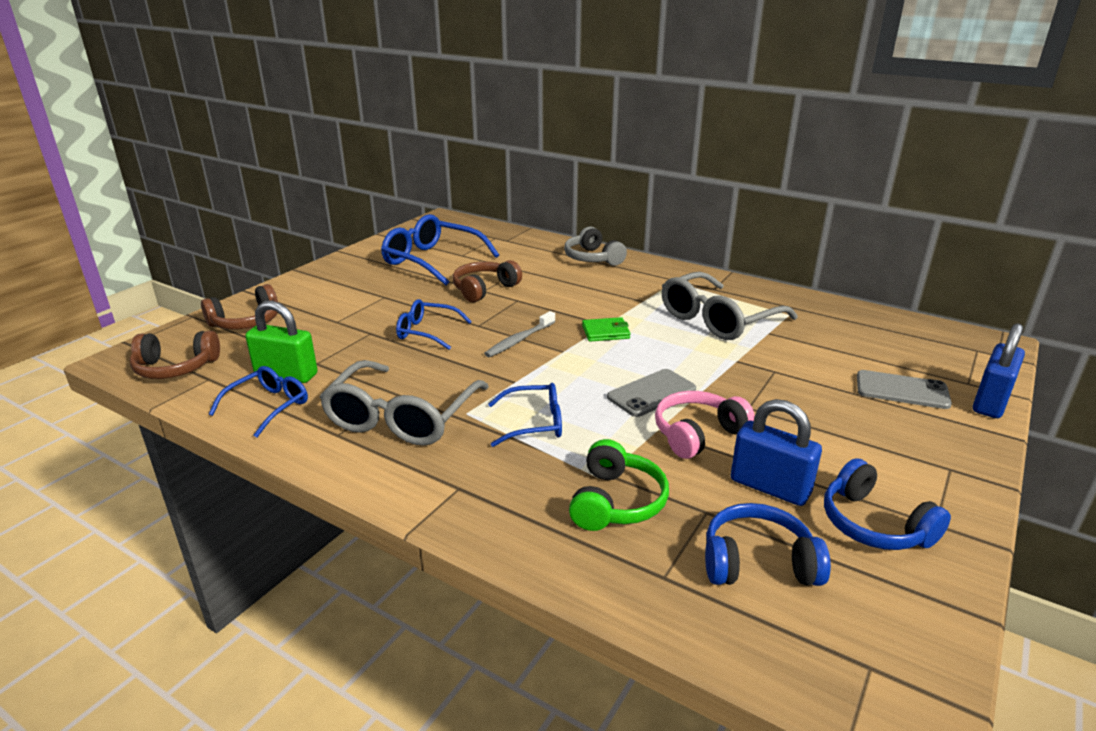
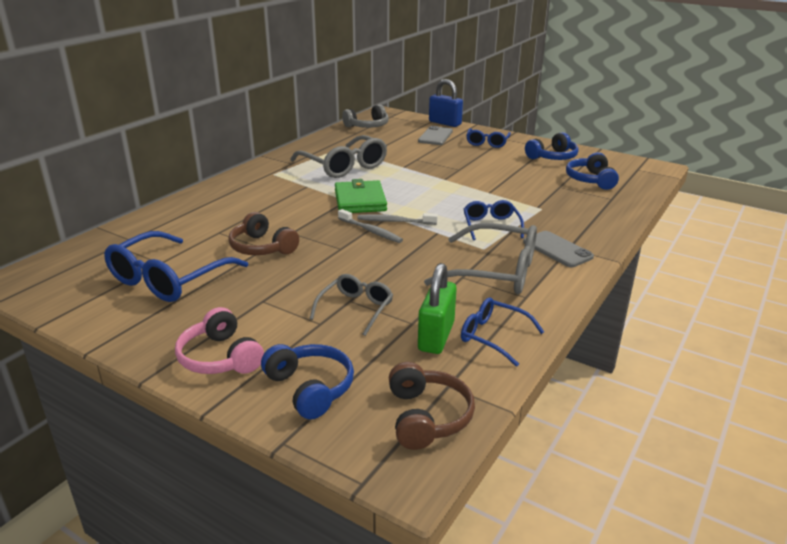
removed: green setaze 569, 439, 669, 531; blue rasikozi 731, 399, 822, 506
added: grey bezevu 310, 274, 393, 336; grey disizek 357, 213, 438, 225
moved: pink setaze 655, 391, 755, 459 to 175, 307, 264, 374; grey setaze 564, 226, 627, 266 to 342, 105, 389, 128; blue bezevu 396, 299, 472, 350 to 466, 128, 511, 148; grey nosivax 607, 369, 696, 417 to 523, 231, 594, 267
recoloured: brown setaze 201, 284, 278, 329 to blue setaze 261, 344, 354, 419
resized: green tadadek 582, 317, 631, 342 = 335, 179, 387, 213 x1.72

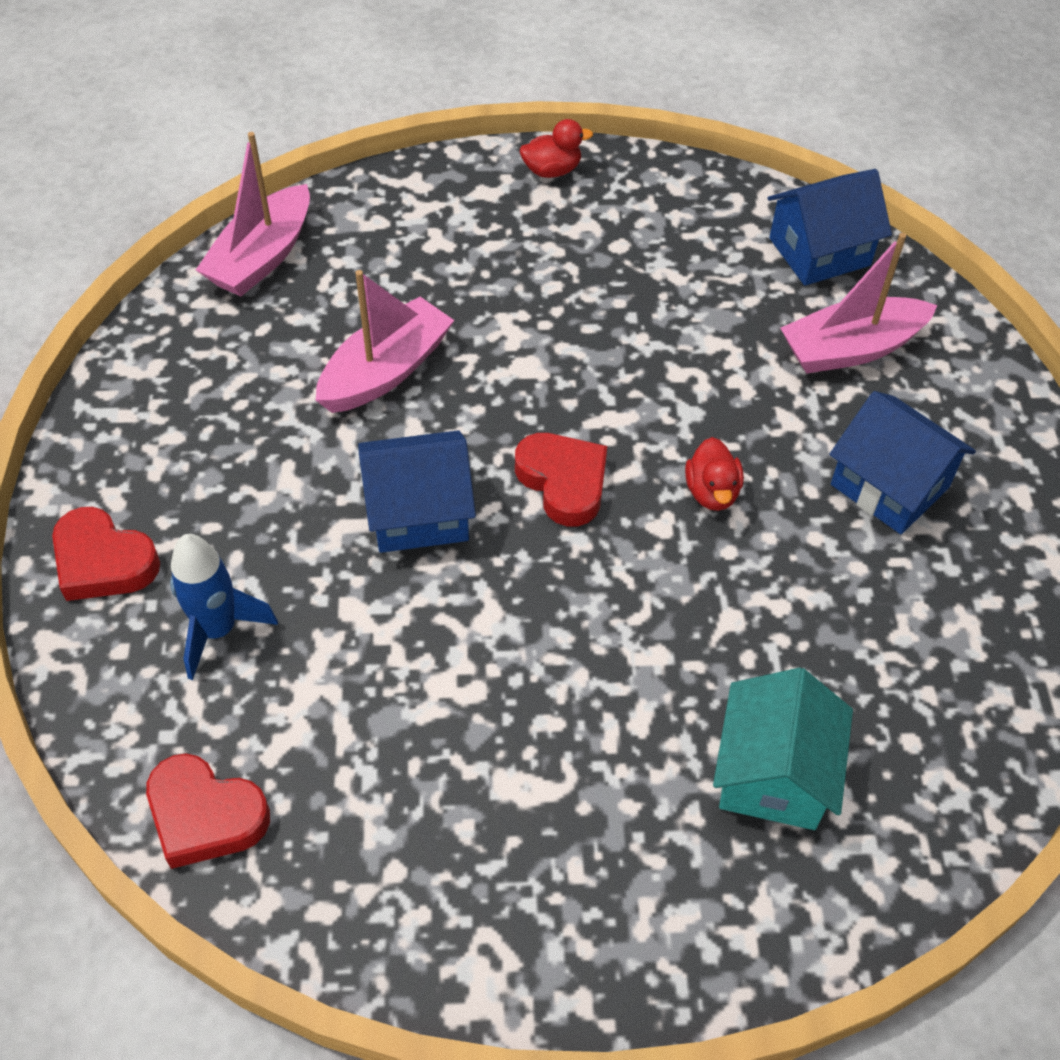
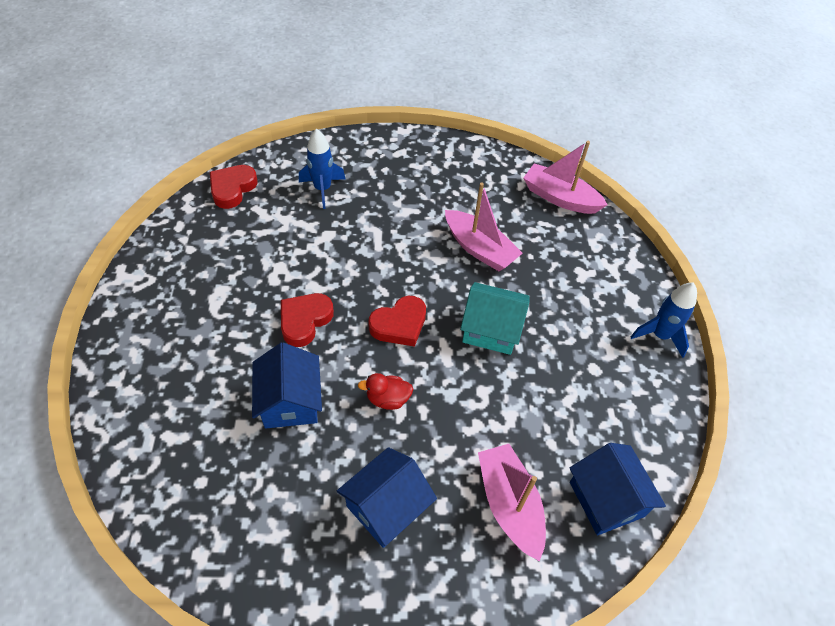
moved: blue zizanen 358, 430, 476, 553 to 252, 342, 322, 428; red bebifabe 52, 507, 160, 601 to 281, 293, 334, 347; turquoise zizanen 713, 668, 853, 830 to 460, 282, 530, 355
replaced: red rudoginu 520, 119, 593, 178 to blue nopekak 631, 283, 697, 358

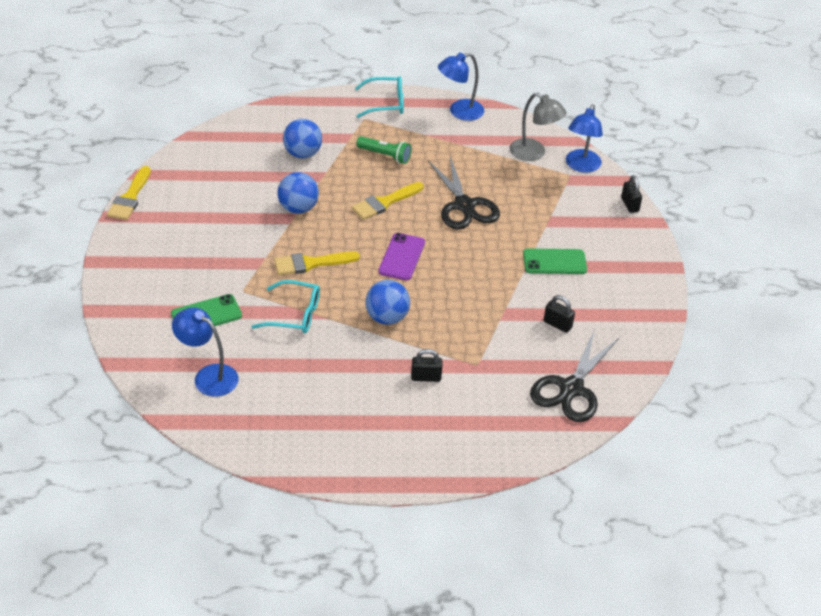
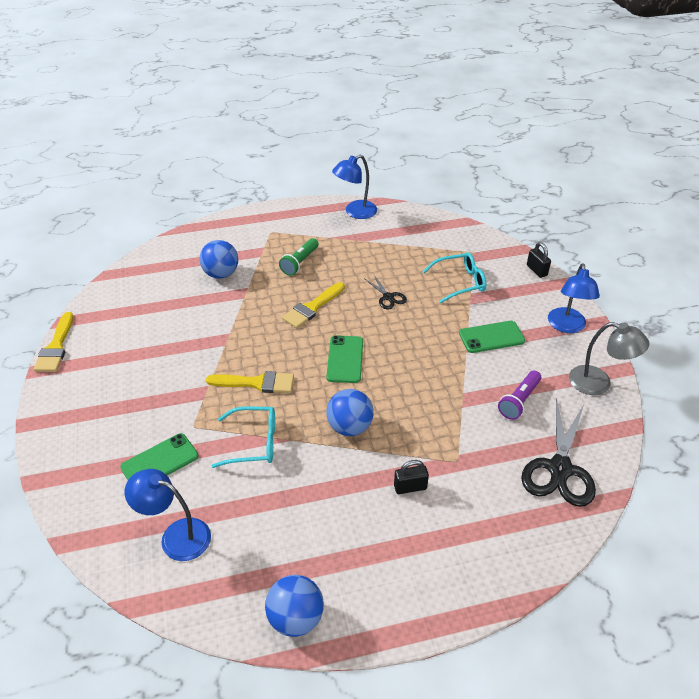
moved: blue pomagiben 277, 172, 319, 214 to 265, 575, 324, 637; turquoise bezevu 355, 76, 404, 118 to 423, 253, 486, 303; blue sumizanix 566, 104, 603, 172 to 548, 263, 600, 333; grey sumizanix 509, 93, 567, 161 to 569, 322, 649, 395
replaced: black rasikozi 544, 295, 575, 333 to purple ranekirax 498, 371, 541, 420
recoloured: purple nosivax 378, 233, 425, 280 to green nosivax 326, 335, 363, 383
turned: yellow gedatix 274, 251, 360, 275 = 206, 371, 294, 393 150 degrees counterclockwise; green ranekirax 356, 136, 411, 164 = 279, 238, 318, 276 105 degrees clockwise
resized: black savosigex 428, 156, 500, 229 = 365, 275, 407, 310 x0.50

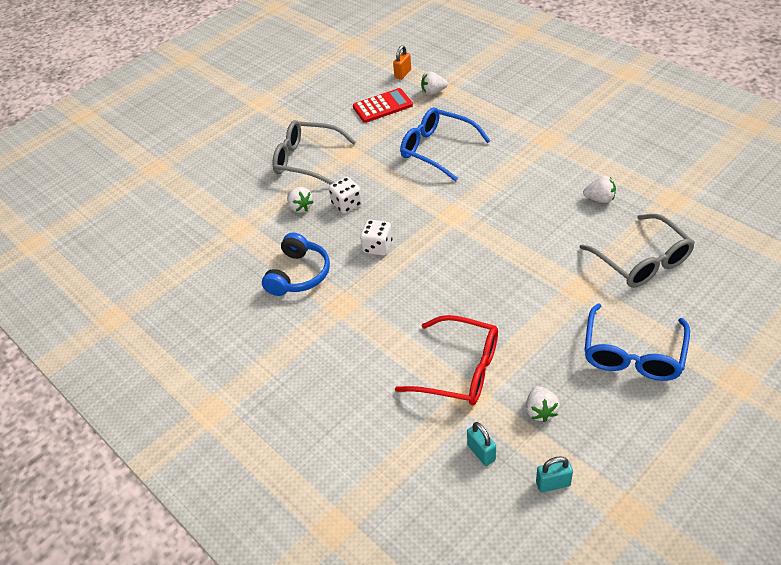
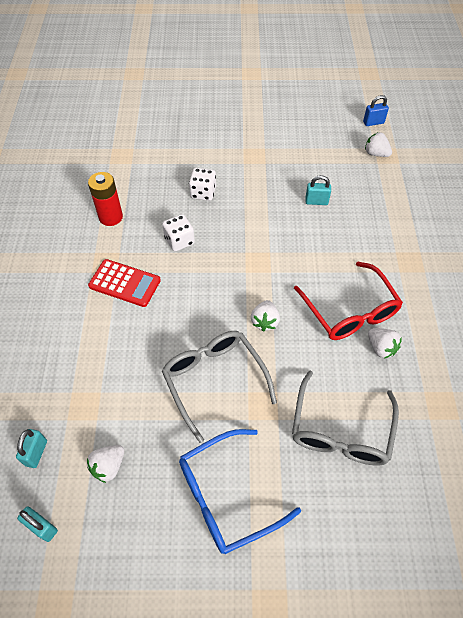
moved: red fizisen 353, 88, 413, 123 to 88, 259, 161, 307; grey bezevu 273, 120, 356, 185 to 162, 331, 277, 443; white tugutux 287, 187, 313, 213 to 251, 300, 280, 332; red bezevu 395, 315, 498, 405 to 294, 262, 403, 340
replaced: blue setaze 262, 233, 330, 296 to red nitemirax 88, 172, 123, 226; blue bezevu 400, 107, 491, 181 to turquoise rasikozi 305, 175, 331, 205
recoloured: orange rasikozi 393, 45, 411, 80 to blue rasikozi 363, 95, 389, 126

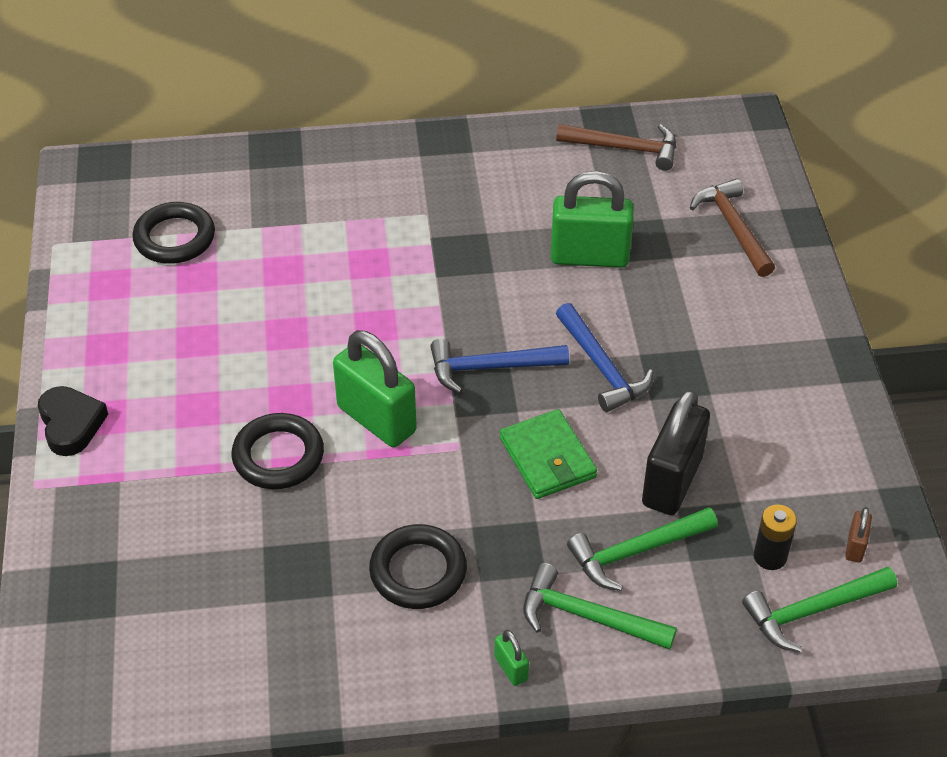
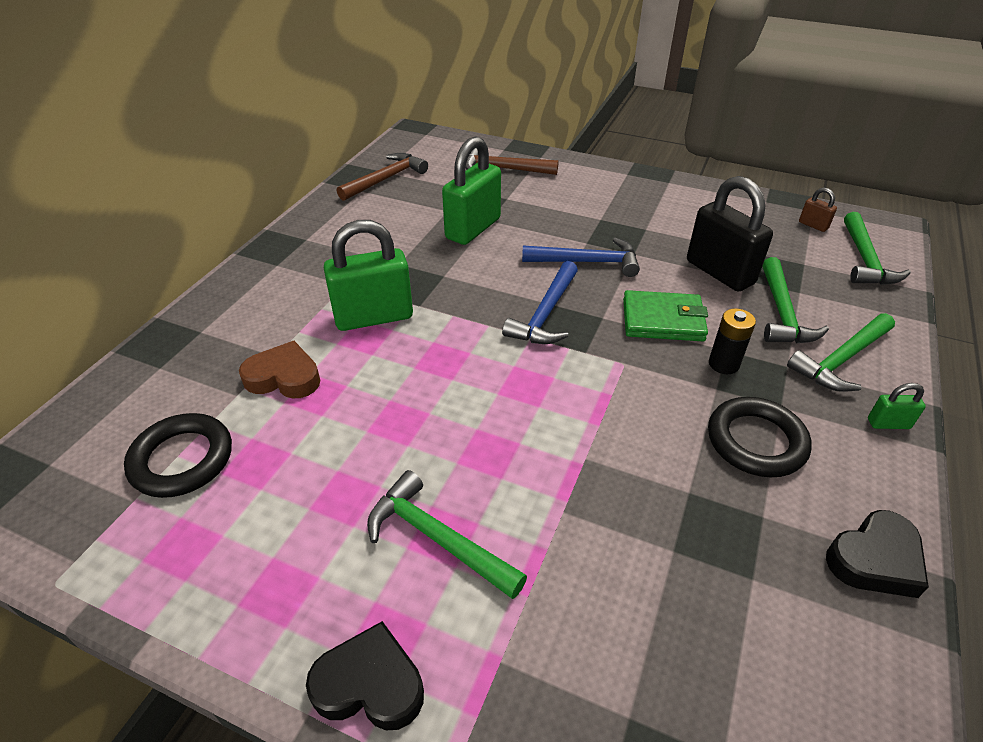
removed: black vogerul 231, 413, 324, 489
added: brown bebifabe 239, 341, 320, 399; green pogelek 367, 470, 527, 599; black bebifabe 826, 510, 929, 598
moved: green rasikozi 333, 330, 417, 447 to 324, 220, 413, 331; black nitemirax 754, 505, 797, 570 to 709, 308, 756, 374

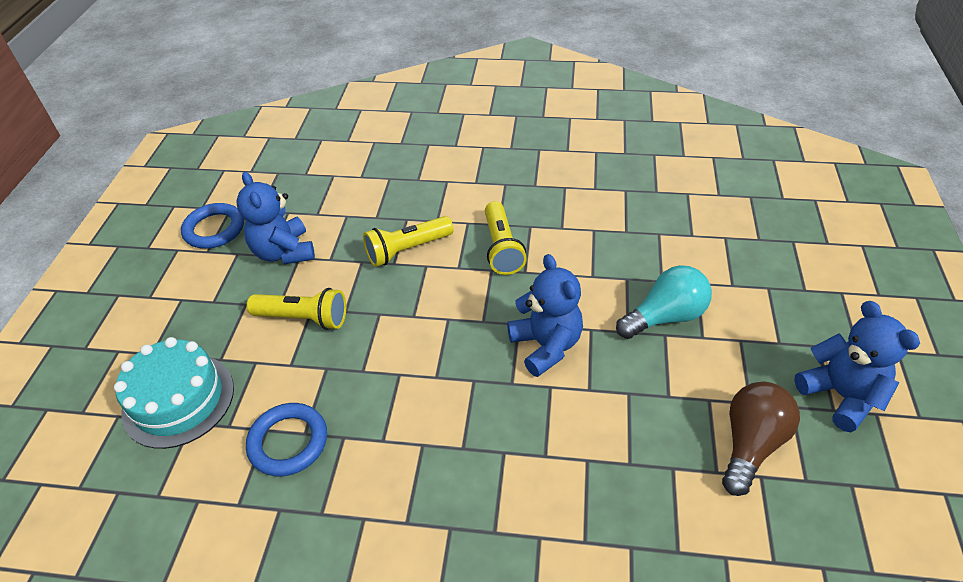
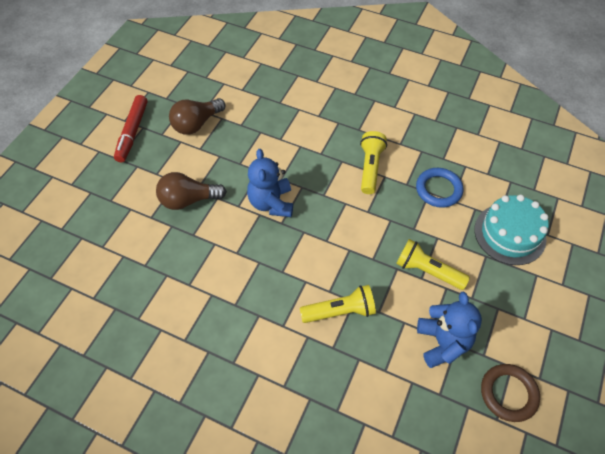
moved: yellow ranekirax 485, 201, 527, 275 to 360, 131, 387, 194
replaced: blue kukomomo 794, 301, 920, 432 to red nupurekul 114, 95, 148, 162
recoloured: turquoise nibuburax 616, 265, 712, 339 to brown nibuburax 156, 172, 227, 210; blue vogerul 181, 203, 244, 249 to brown vogerul 481, 364, 540, 422

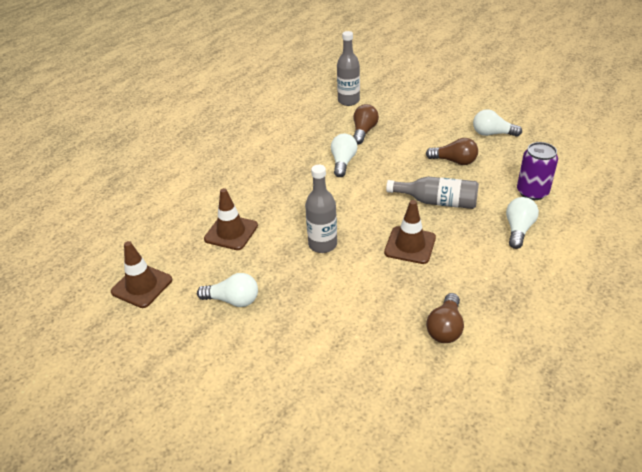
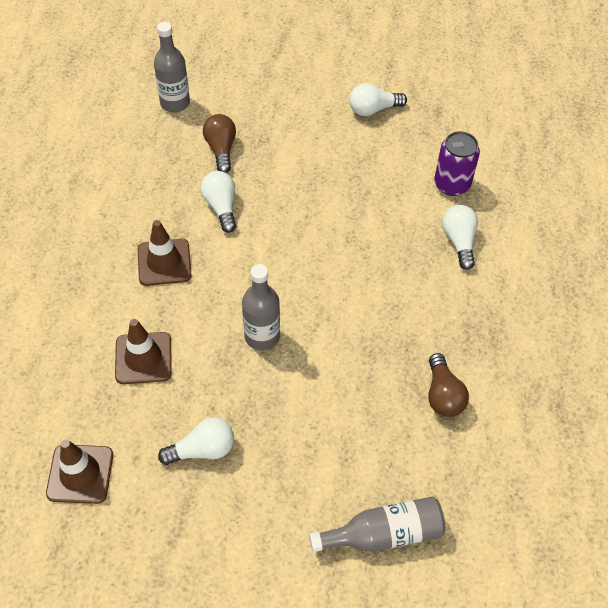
removed: brown nibuburax 426, 138, 478, 165
moved: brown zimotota 384, 200, 436, 264 to 138, 220, 191, 286; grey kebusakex 386, 176, 479, 209 to 309, 497, 445, 552

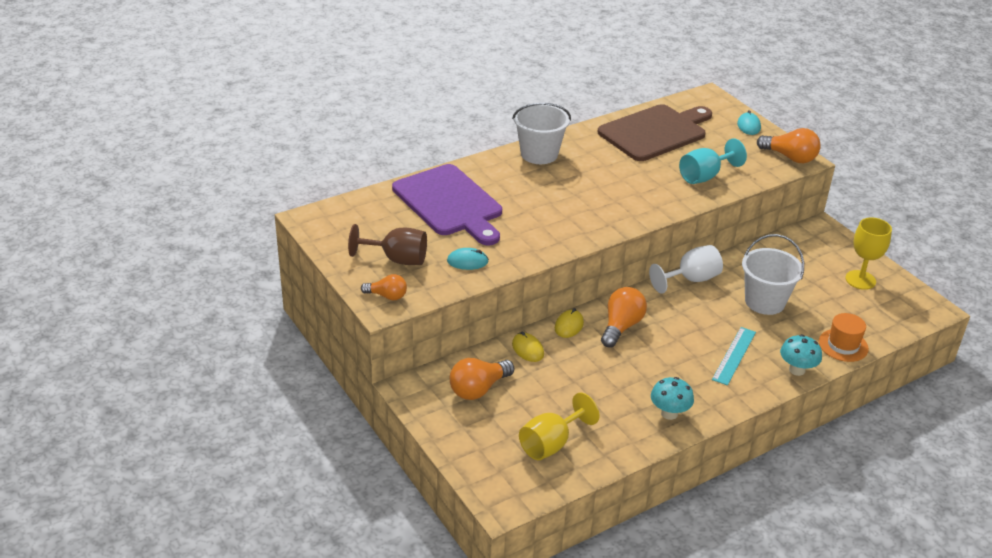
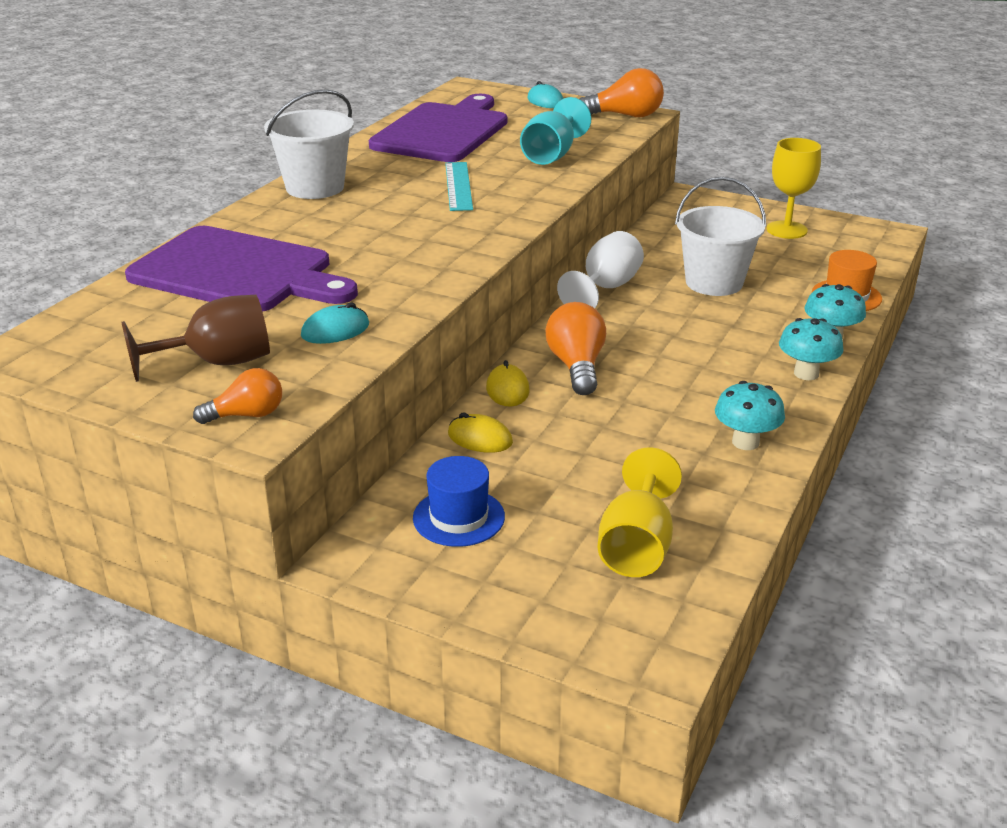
added: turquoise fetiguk 779, 318, 844, 380
moved: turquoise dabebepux 712, 327, 756, 385 to 445, 162, 473, 211
replaced: orange nibuburax 450, 358, 514, 400 to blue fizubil 413, 456, 505, 547
recoloured: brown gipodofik 598, 104, 712, 161 to purple gipodofik 369, 94, 507, 162

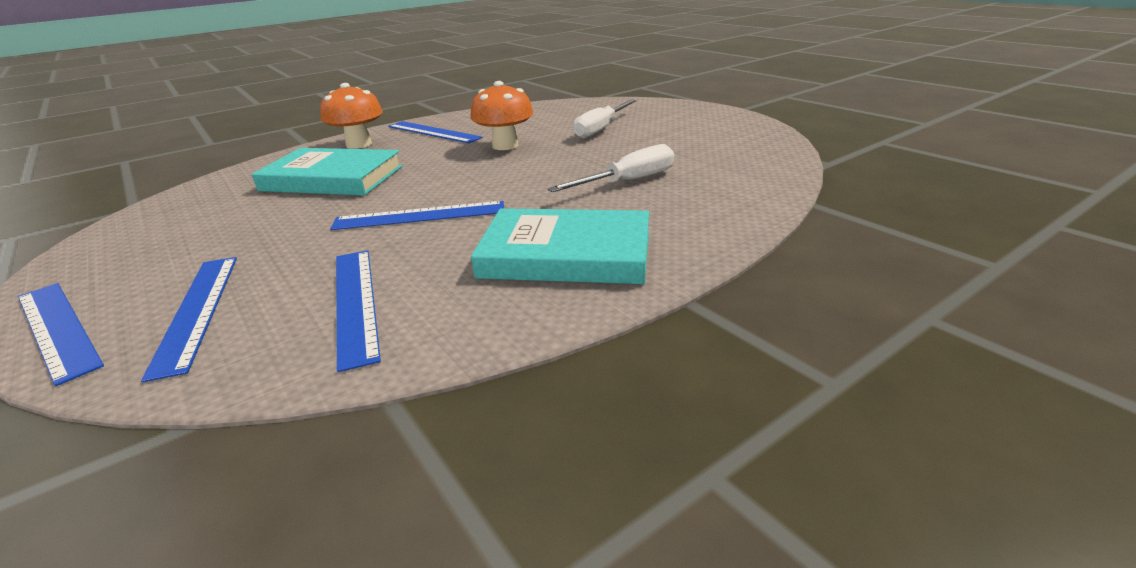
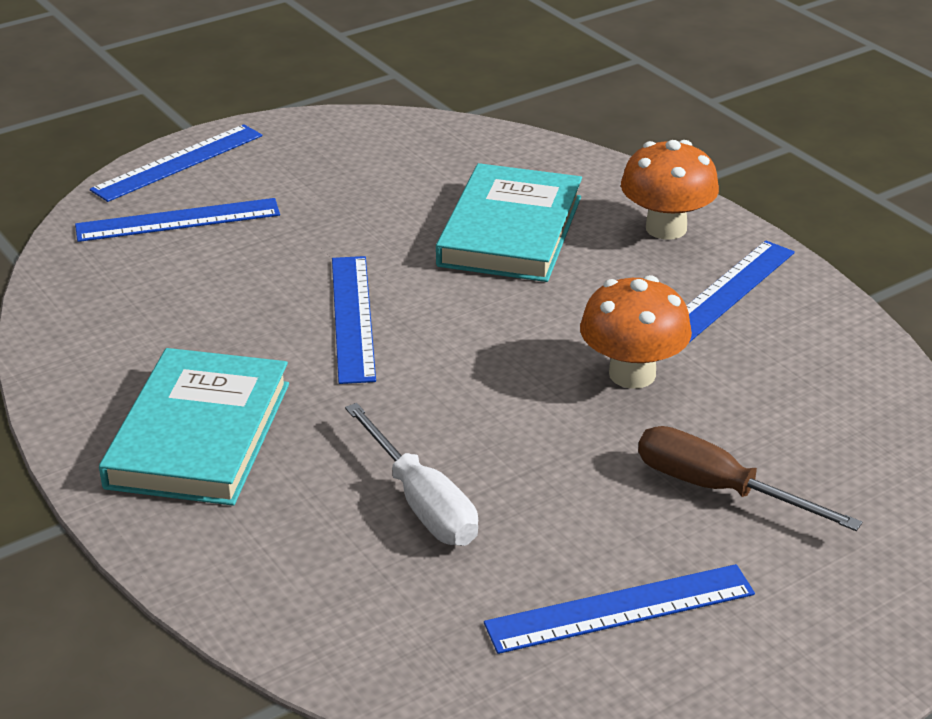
moved: blue dabebepux 336, 250, 381, 372 to 484, 564, 755, 654
recoloured: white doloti 573, 100, 637, 139 to brown doloti 638, 426, 862, 531

